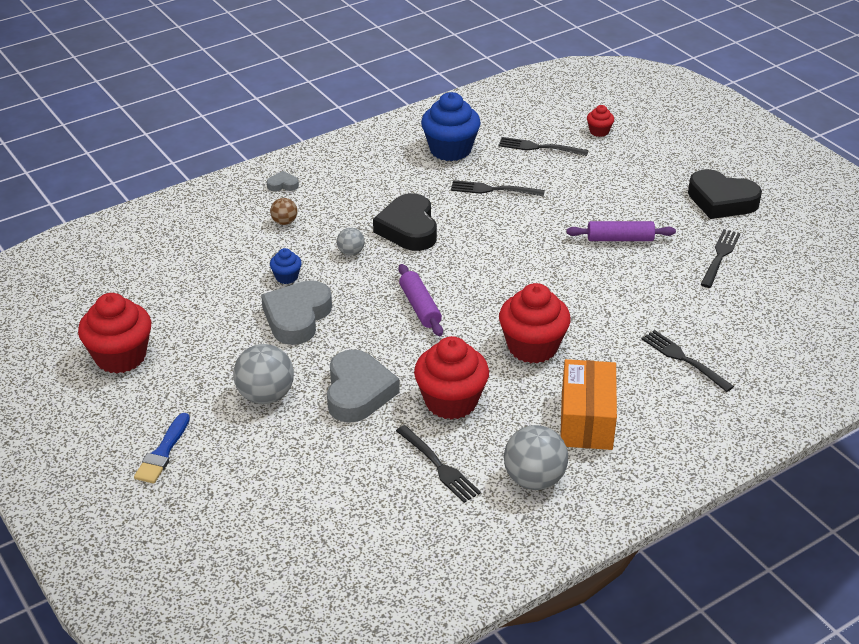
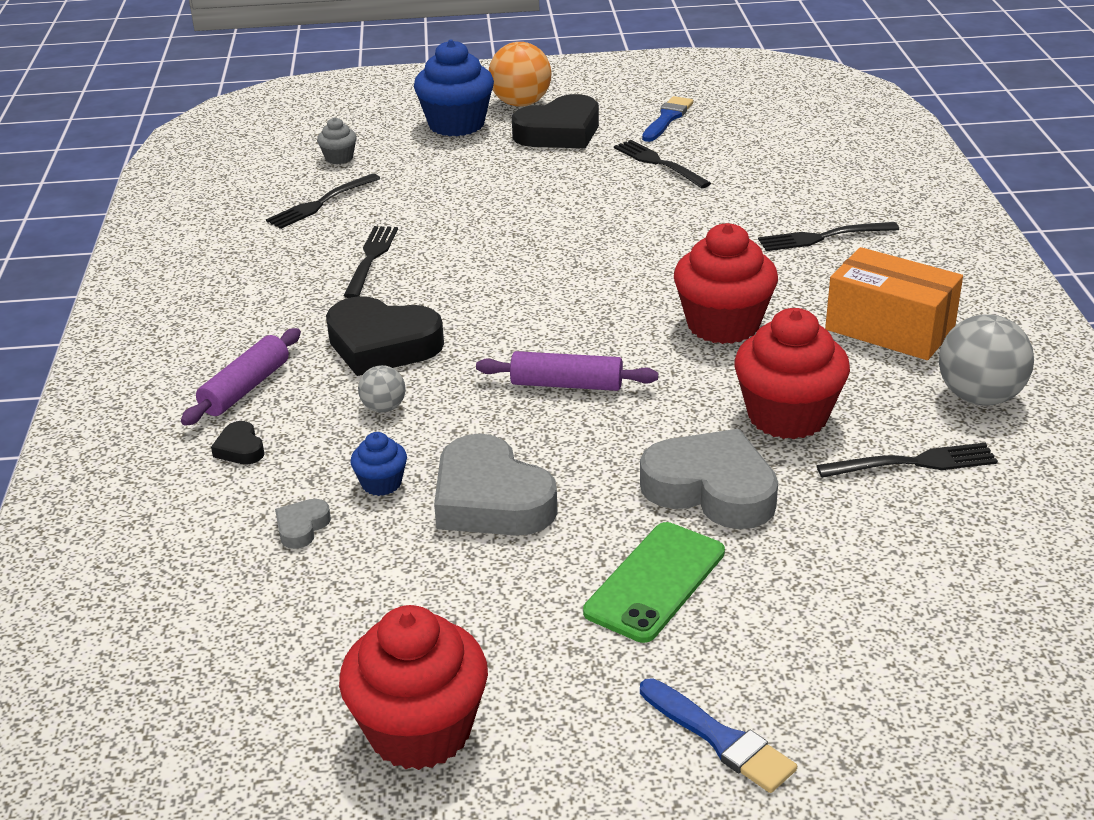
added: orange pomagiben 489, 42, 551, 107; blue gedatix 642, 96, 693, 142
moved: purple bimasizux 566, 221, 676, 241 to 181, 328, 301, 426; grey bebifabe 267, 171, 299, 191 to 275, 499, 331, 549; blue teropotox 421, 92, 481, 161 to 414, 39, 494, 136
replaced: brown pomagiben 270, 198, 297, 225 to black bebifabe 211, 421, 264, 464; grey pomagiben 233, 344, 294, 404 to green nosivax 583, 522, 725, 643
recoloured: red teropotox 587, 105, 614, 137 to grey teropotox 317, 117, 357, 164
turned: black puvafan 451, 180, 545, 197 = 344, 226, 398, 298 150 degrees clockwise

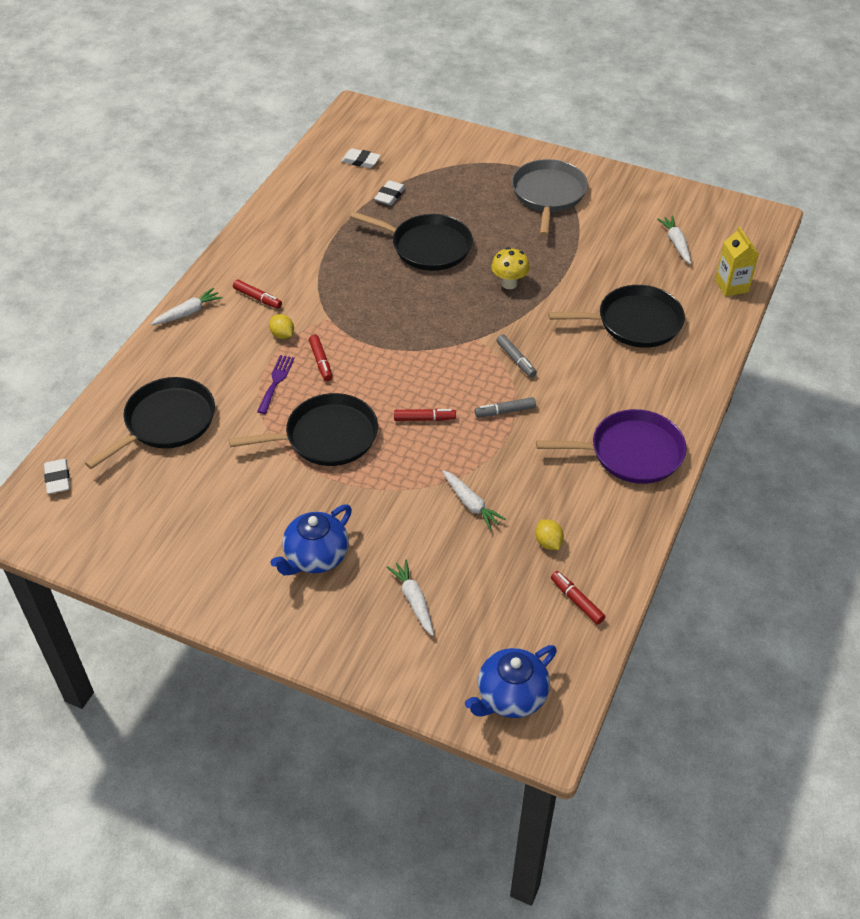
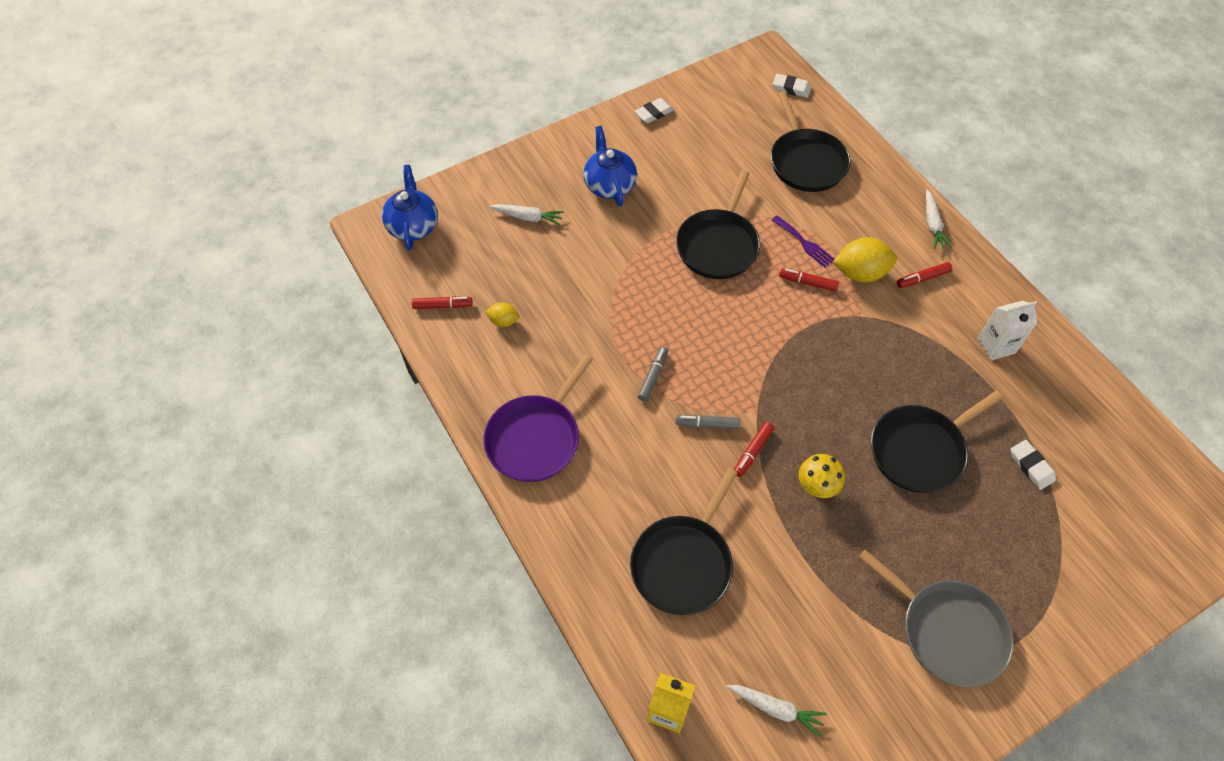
removed: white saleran 442, 470, 506, 530
added: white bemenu 977, 301, 1037, 360
moved: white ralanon 341, 148, 381, 168 to 634, 98, 674, 123; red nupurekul 394, 409, 456, 421 to 734, 422, 774, 477
resized: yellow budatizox 269, 314, 294, 339 = 833, 237, 897, 283 x1.87

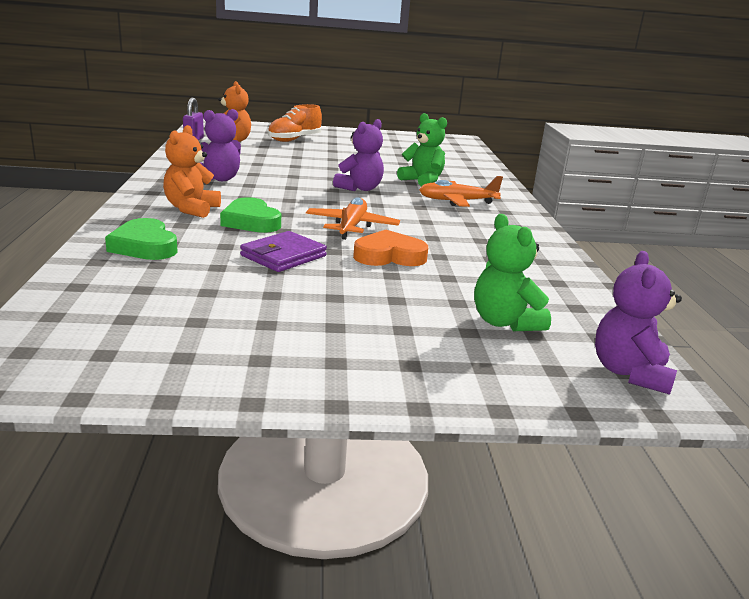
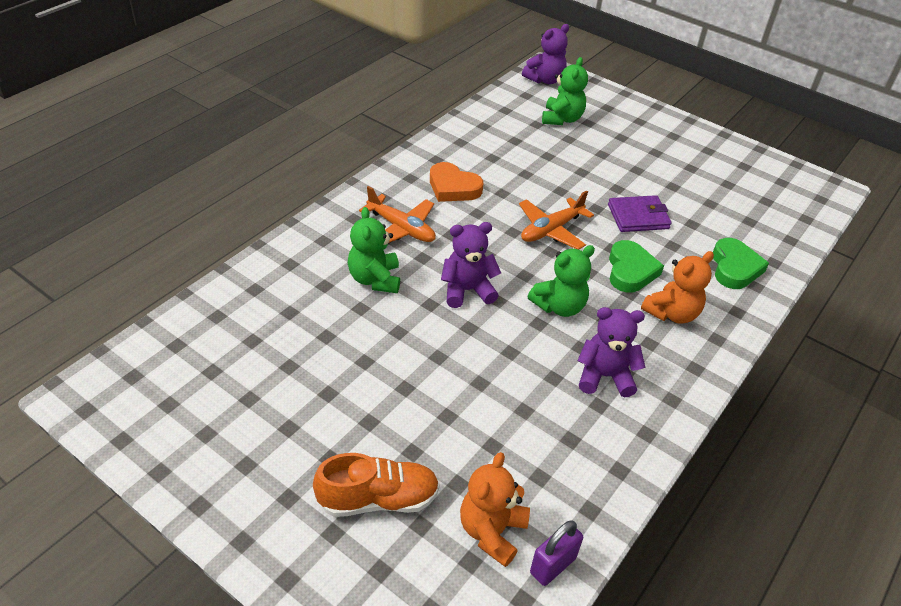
added: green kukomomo 528, 245, 595, 317
moved: orange bebifabe 353, 230, 428, 266 to 430, 162, 483, 202

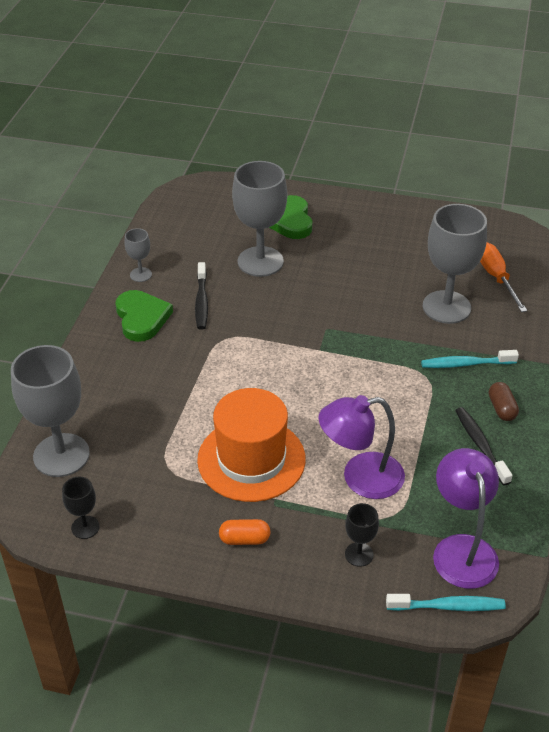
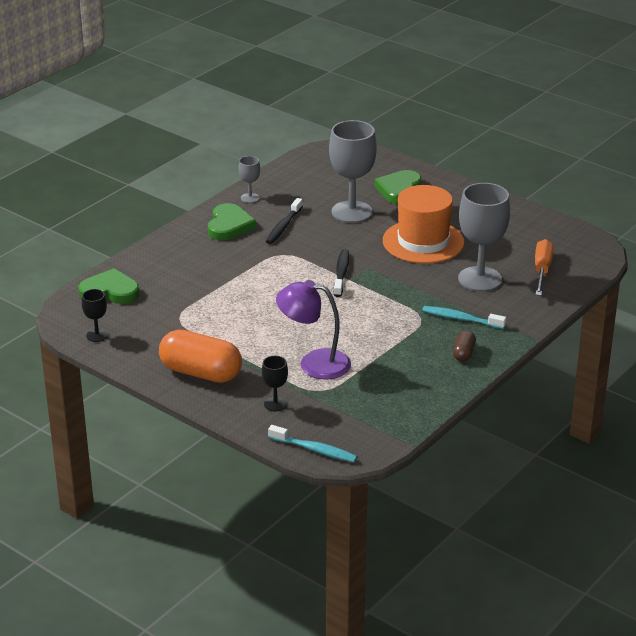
removed: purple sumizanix 433, 448, 499, 589
moved: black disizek 455, 407, 513, 486 to 334, 249, 349, 297; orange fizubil 197, 388, 306, 502 to 383, 185, 464, 264
replaced: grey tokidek 11, 345, 90, 477 to green bebifabe 79, 268, 139, 304
resized: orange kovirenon 219, 519, 271, 545 = 159, 330, 242, 383 x2.15

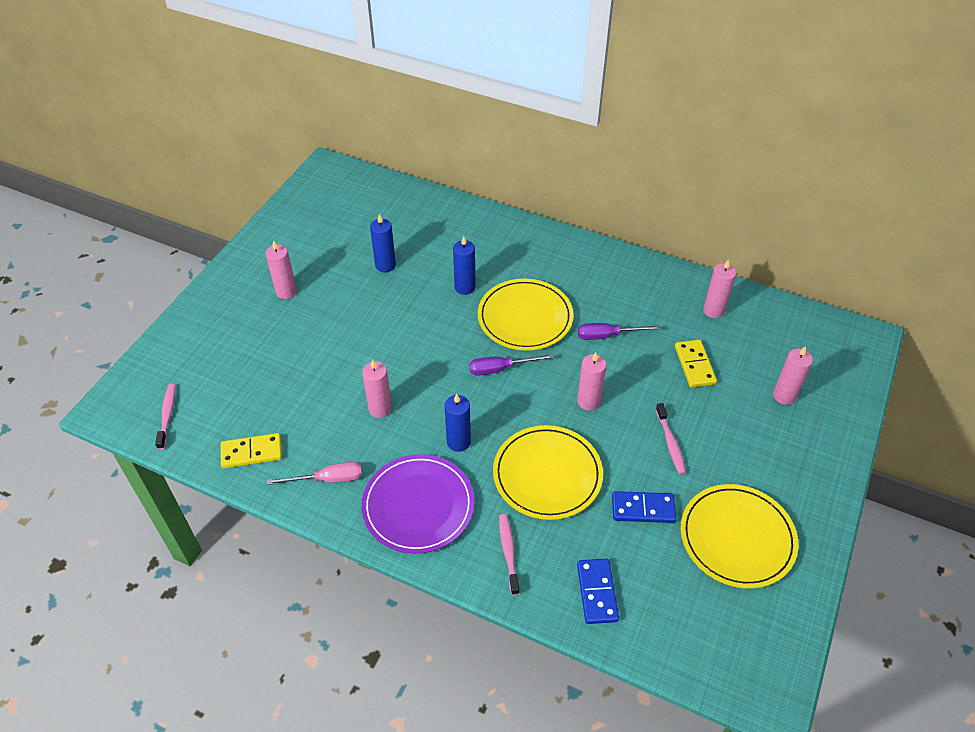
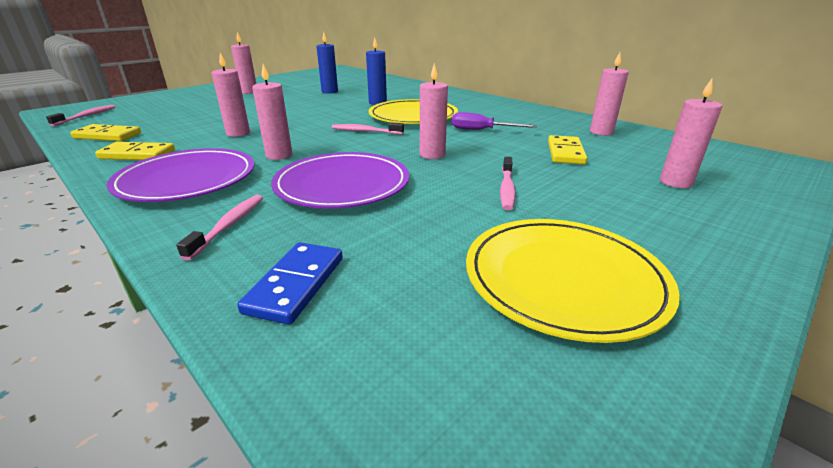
removed: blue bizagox 612, 491, 676, 523
replaced: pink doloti 267, 462, 362, 485 to yellow bizagox 95, 142, 175, 160; purple doloti 469, 354, 554, 376 to pink disizek 332, 122, 404, 134
recoloured: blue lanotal 444, 394, 471, 452 to pink lanotal 252, 64, 292, 160; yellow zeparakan 493, 425, 603, 520 to purple zeparakan 271, 152, 409, 209

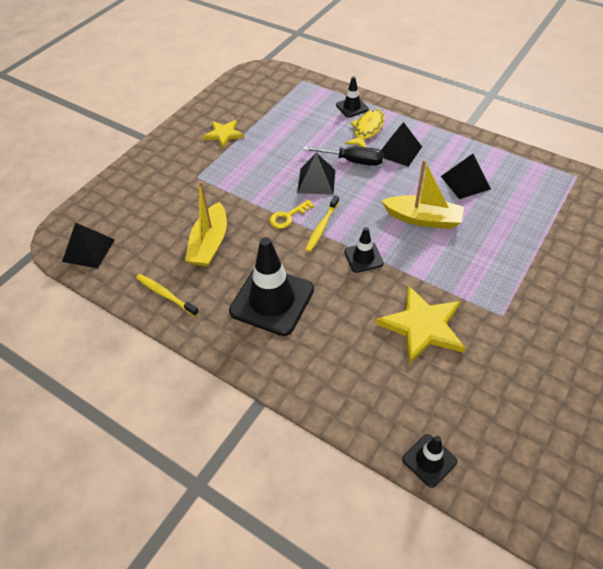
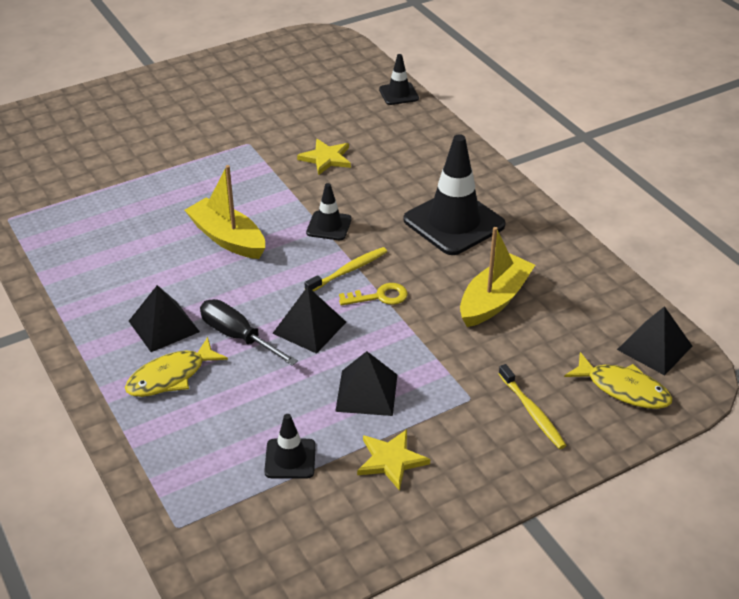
added: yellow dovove 564, 352, 672, 409
moved: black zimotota 336, 77, 369, 118 to 264, 414, 316, 479; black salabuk 441, 154, 491, 199 to 335, 351, 397, 416; yellow disizek 136, 274, 199, 316 to 498, 364, 566, 449
resized: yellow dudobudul 376, 285, 465, 364 = 297, 139, 351, 175 x0.60

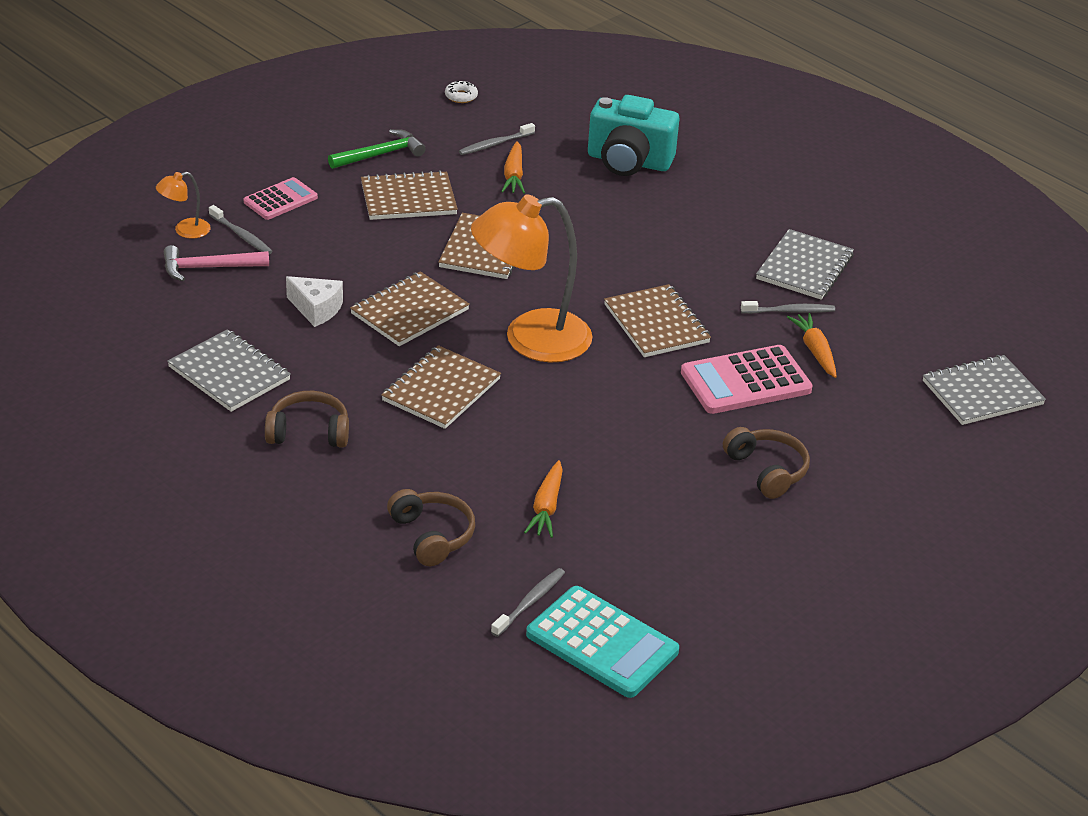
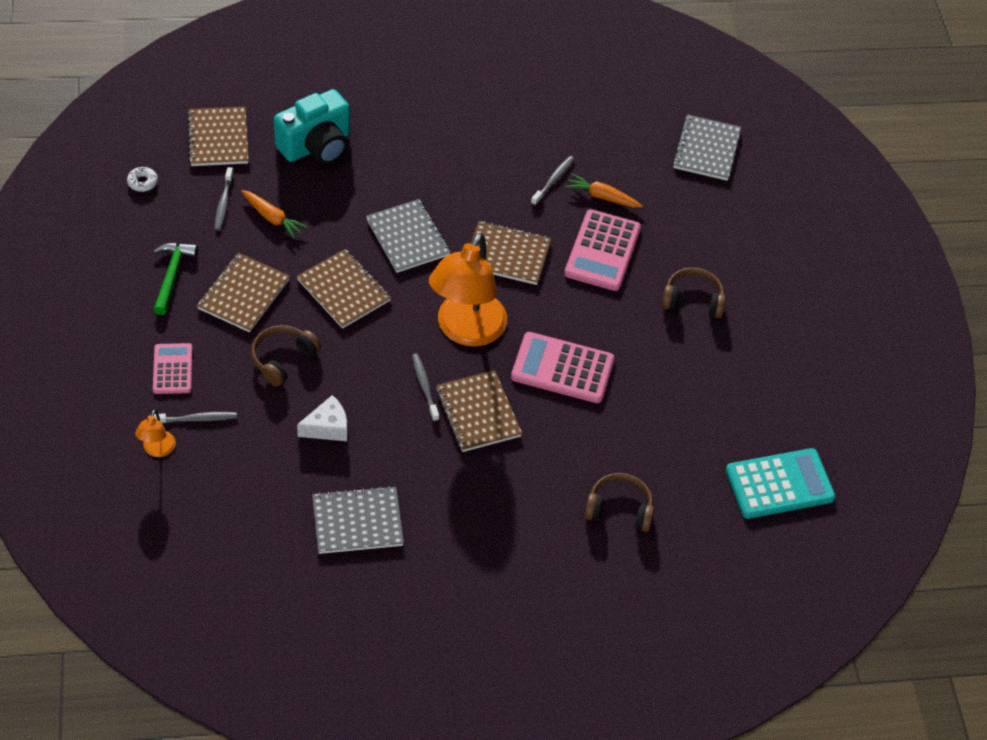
removed: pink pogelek 164, 245, 269, 281; orange saleran 524, 460, 563, 538
added: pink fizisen 511, 332, 614, 403
moved: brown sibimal 350, 271, 470, 346 to 187, 107, 249, 166; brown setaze 265, 391, 349, 448 to 251, 325, 321, 387; grey sibimal 756, 229, 854, 300 to 366, 199, 451, 273; grey disizek 491, 568, 565, 637 to 412, 354, 439, 421

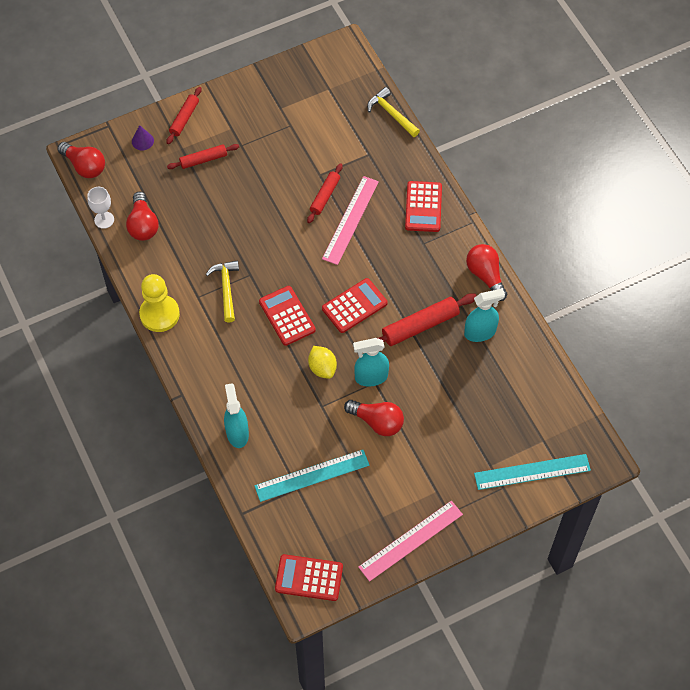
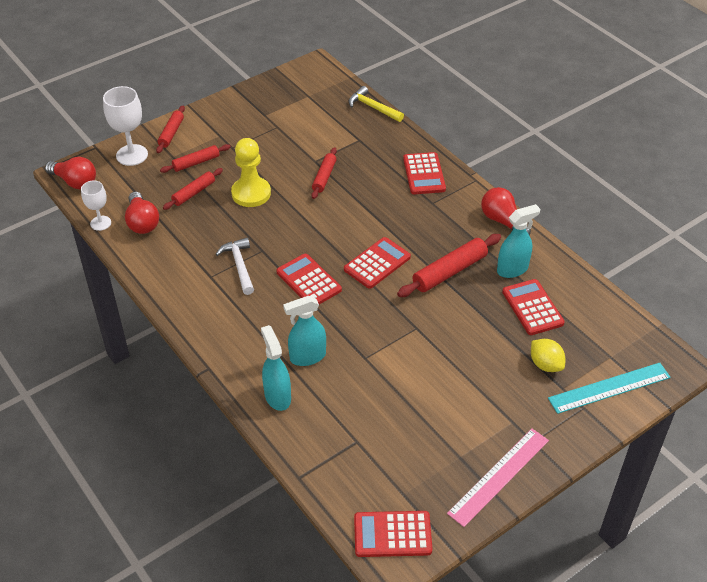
removed: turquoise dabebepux 254, 450, 369, 502; pink dabebepux 322, 176, 379, 265; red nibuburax 344, 400, 404, 436
added: red bimasizux 163, 168, 223, 210; red fizisen 502, 279, 565, 335
moved: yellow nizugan 139, 274, 180, 332 to 231, 138, 271, 207; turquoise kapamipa 353, 338, 389, 387 to 283, 296, 326, 366; yellow budatizox 308, 346, 337, 379 to 531, 339, 565, 372
replaced: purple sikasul 132, 125, 154, 150 to white tokidek 103, 86, 148, 166
recoloured: yellow pogelek 206, 261, 239, 323 to white pogelek 215, 238, 254, 295

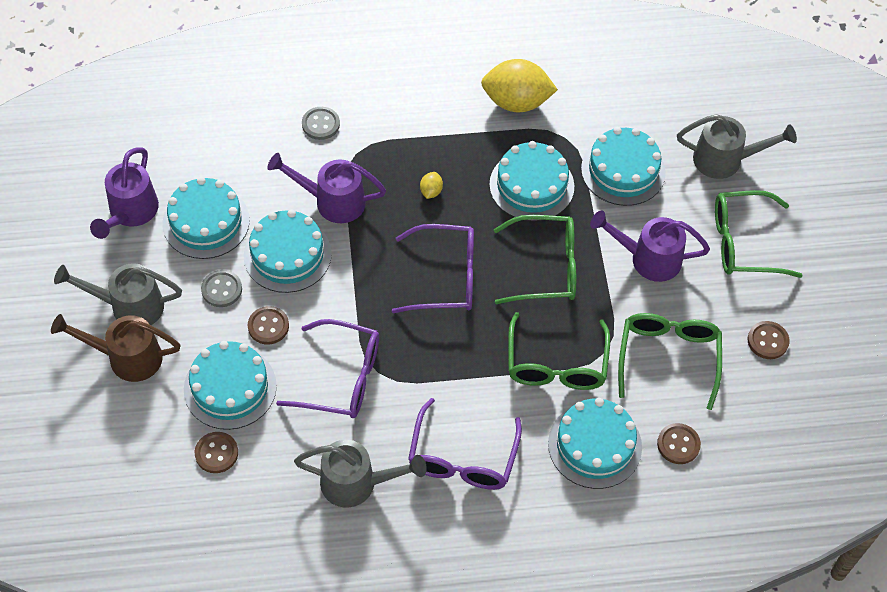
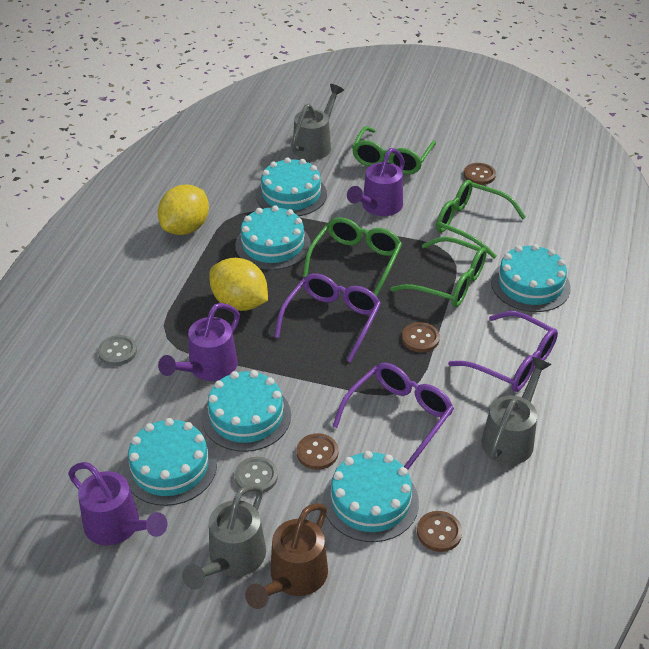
moved: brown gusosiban 657, 423, 701, 464 to 402, 322, 440, 352
resized: yellow budatizox 420, 172, 443, 199 = 209, 258, 268, 311 x2.39

